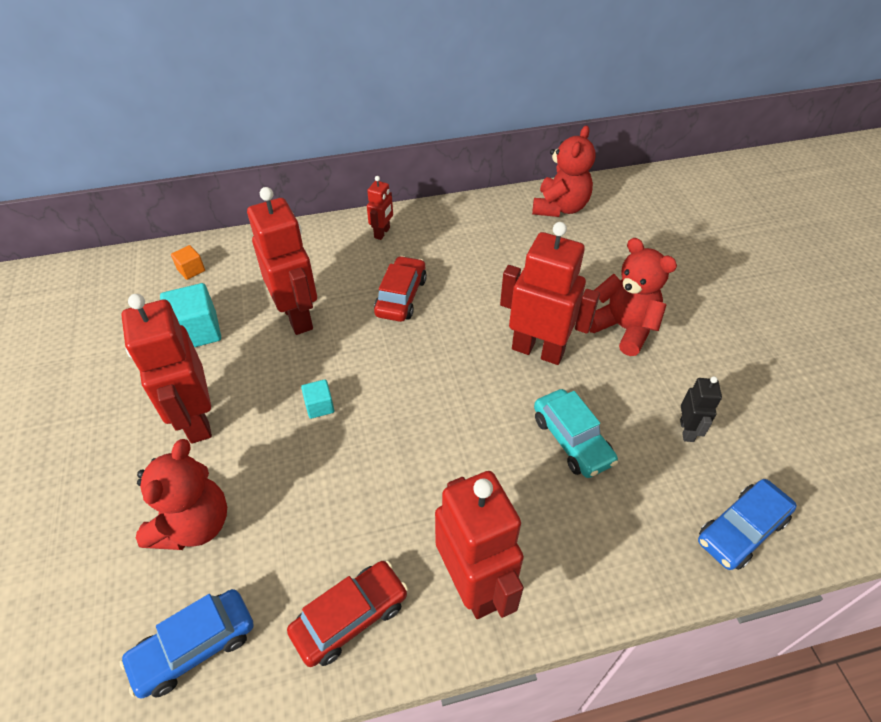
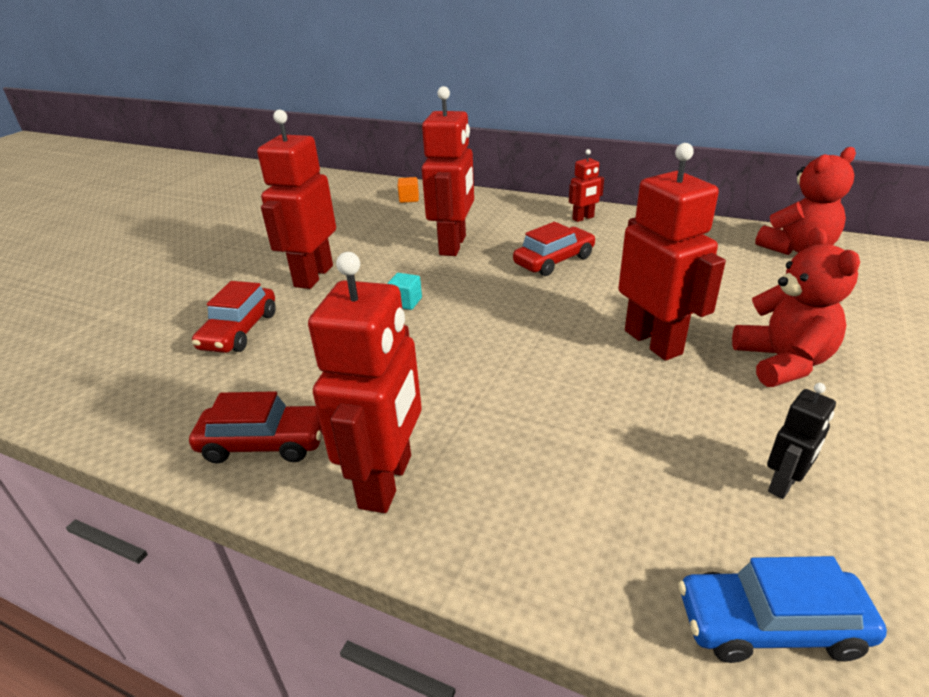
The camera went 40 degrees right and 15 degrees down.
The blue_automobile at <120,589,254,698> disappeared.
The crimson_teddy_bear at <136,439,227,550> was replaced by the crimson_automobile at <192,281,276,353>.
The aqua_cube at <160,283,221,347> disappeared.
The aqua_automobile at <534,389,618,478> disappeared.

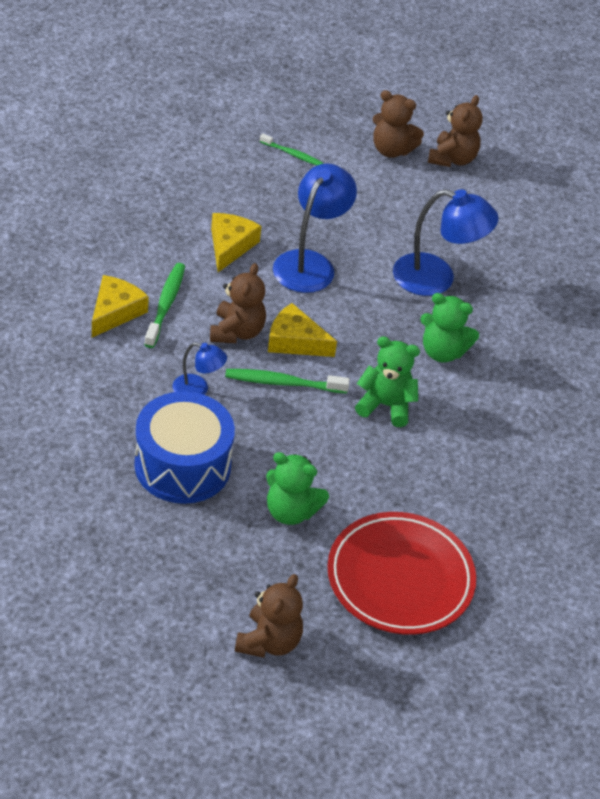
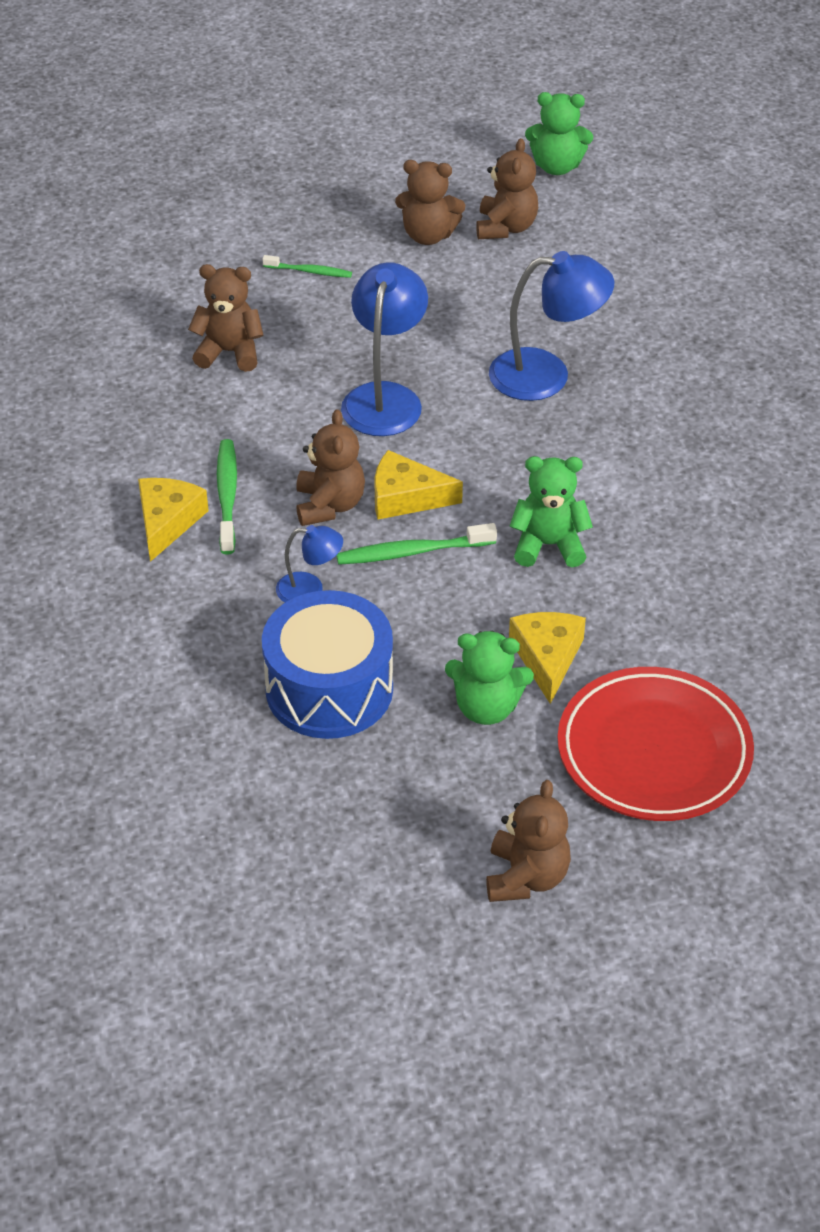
The camera went 10 degrees left and 0 degrees up.
The yellow_cheese_wedge moved from <211,213,261,272> to <509,612,586,704>.
The green_teddy_bear moved from <420,293,479,363> to <525,92,593,175>.
The brown_teddy_bear at <188,264,264,372> appeared.

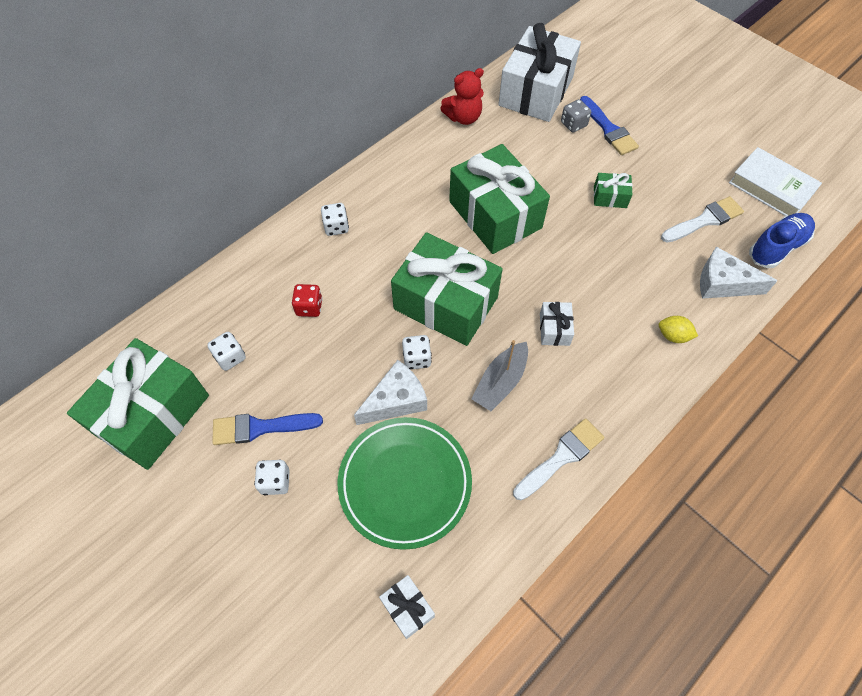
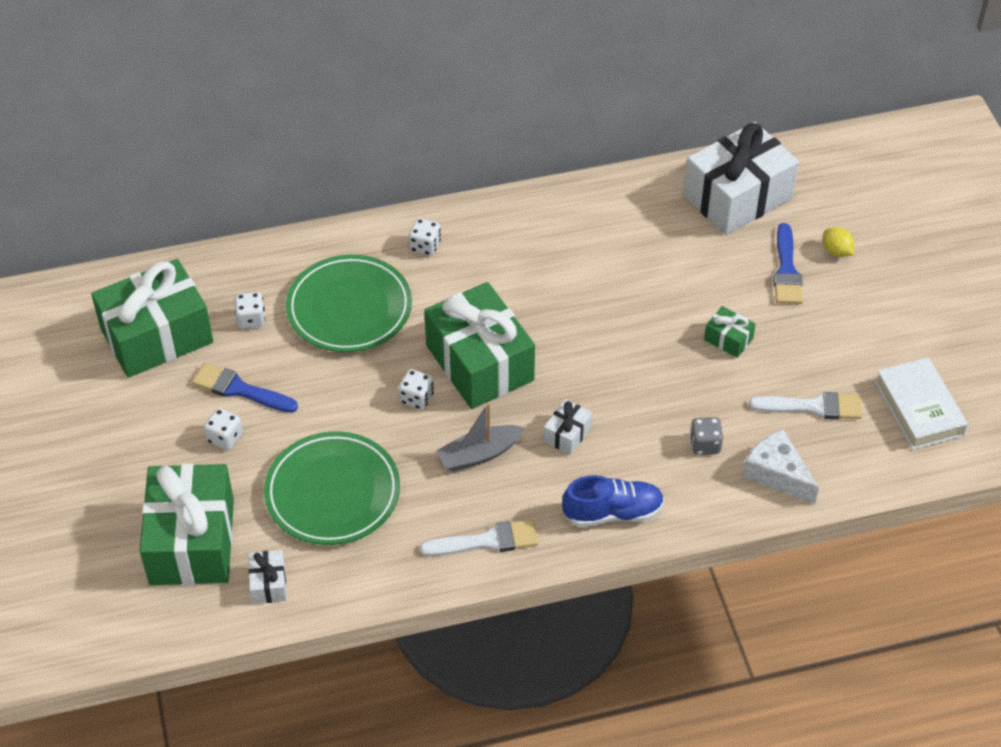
The camera went 30 degrees right and 10 degrees down.
The crimson_die at <291,284,323,317> was replaced by the green_flat_dish at <286,254,412,352>.
The snow-white_cheese_wedge at <354,360,427,425> disappeared.
The crimson_teddy_bear at <440,68,484,125> disappeared.
The green_wrapped_gift moved from <449,144,550,254> to <140,464,234,585>.
The ash-grey_die moved from <561,99,591,133> to <690,417,723,455>.
The yellow_citrus_fruit moved from <659,316,698,343> to <823,227,854,257>.
The blue_lace-up_shoe moved from <749,213,815,268> to <562,475,664,527>.

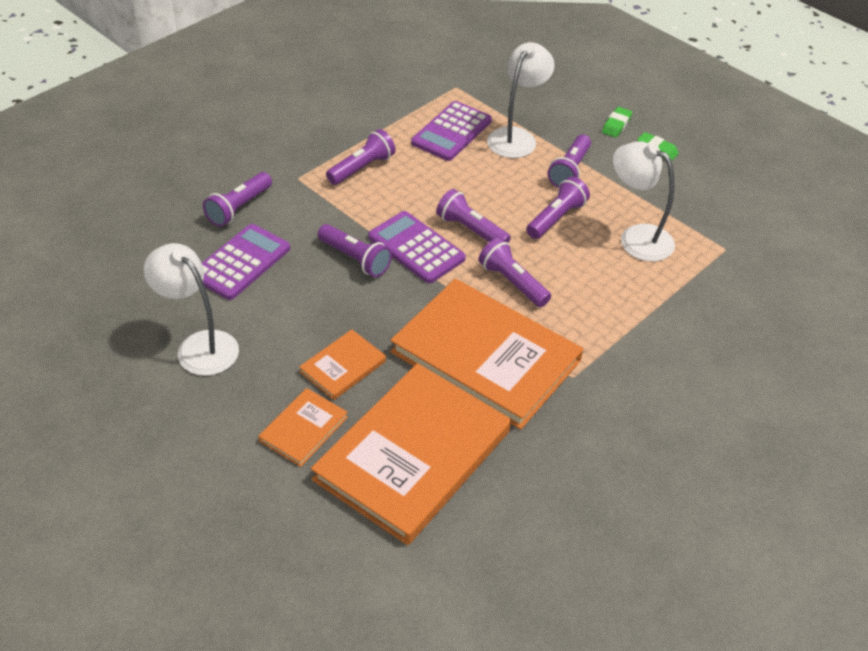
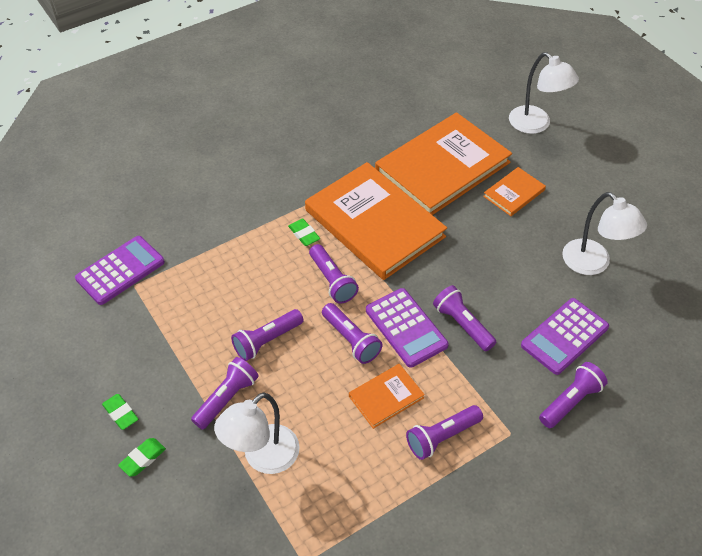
The camera went 165 degrees left and 5 degrees up.
The orange-coloured_book moved from <299,329,386,400> to <349,364,425,429>.
The royal_purple_adding_machine moved from <411,101,492,161> to <75,236,165,305>.
The snow-white_lamp moved from <613,141,675,261> to <509,52,579,134>.
The green_gum_eraser at <288,219,320,246> appeared.

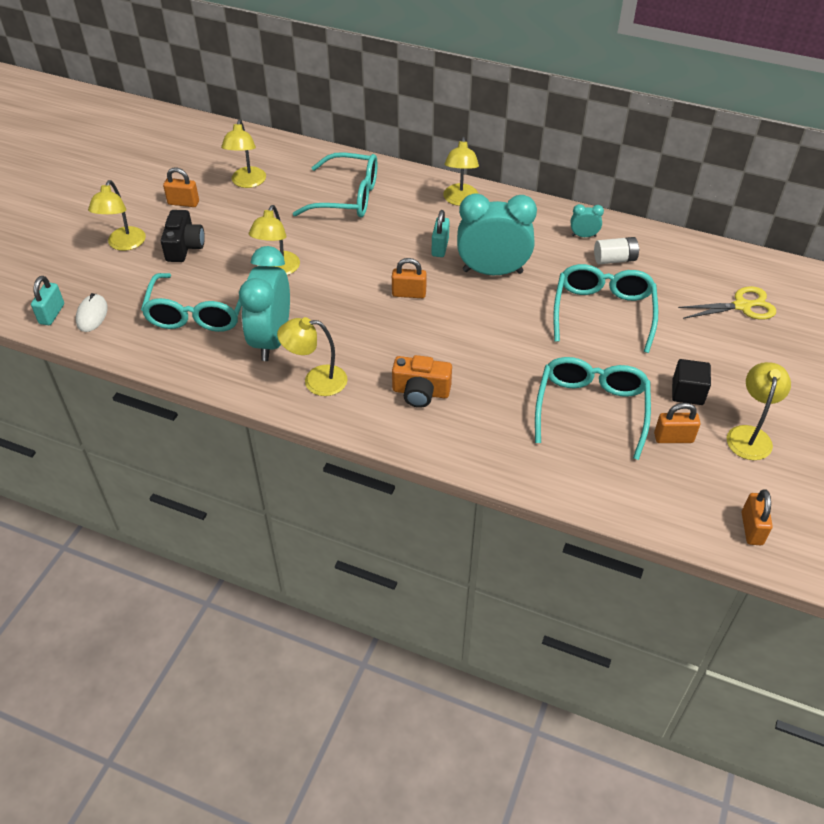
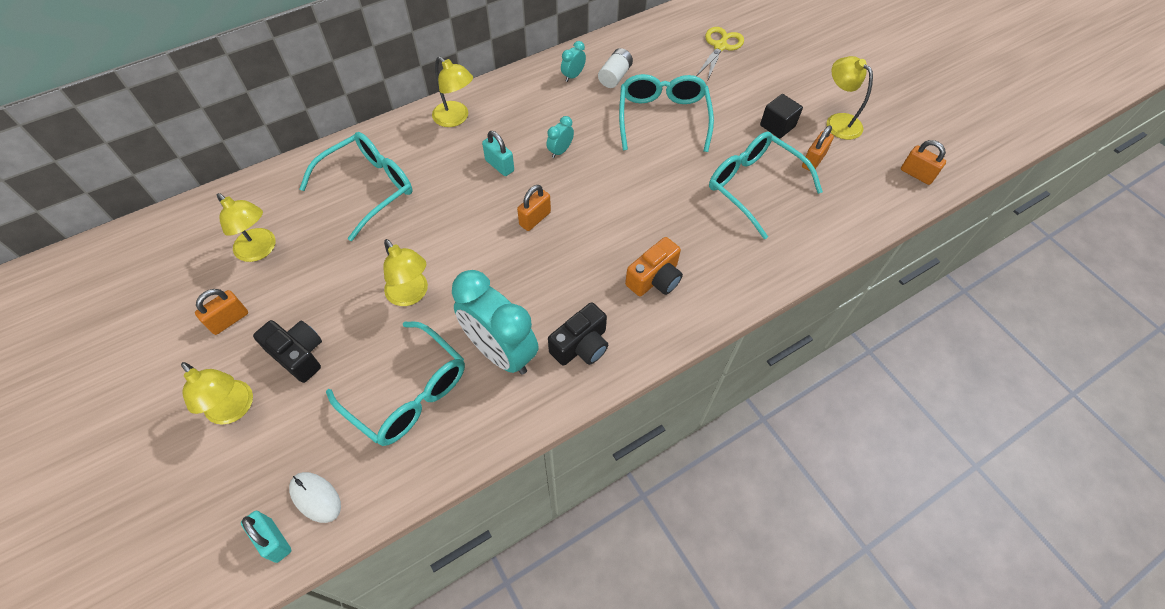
The camera went 55 degrees left and 10 degrees up.
The yellow_lamp at <277,317,348,396> was replaced by the jet-black_camera at <548,302,608,366>.
The aqua_bedside_clock at <457,193,537,275> changed to 0.43 times the size.
The aqua_glasses at <553,264,658,353> turned 45 degrees clockwise.

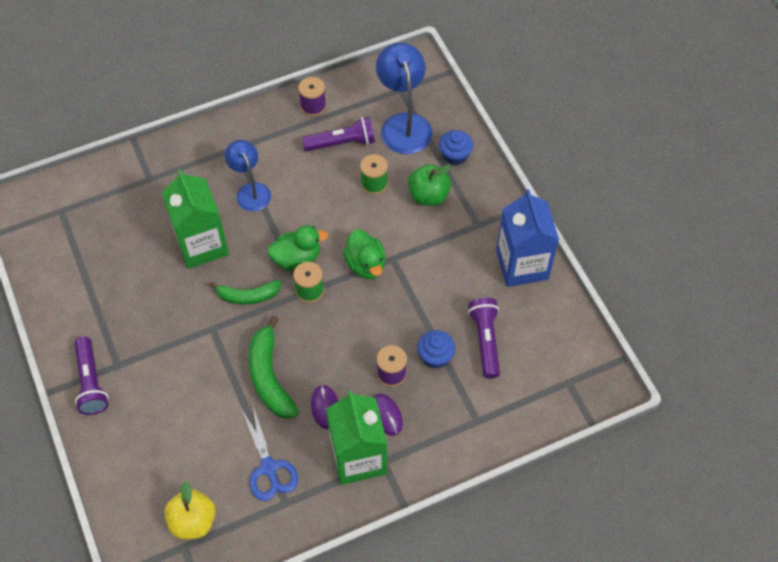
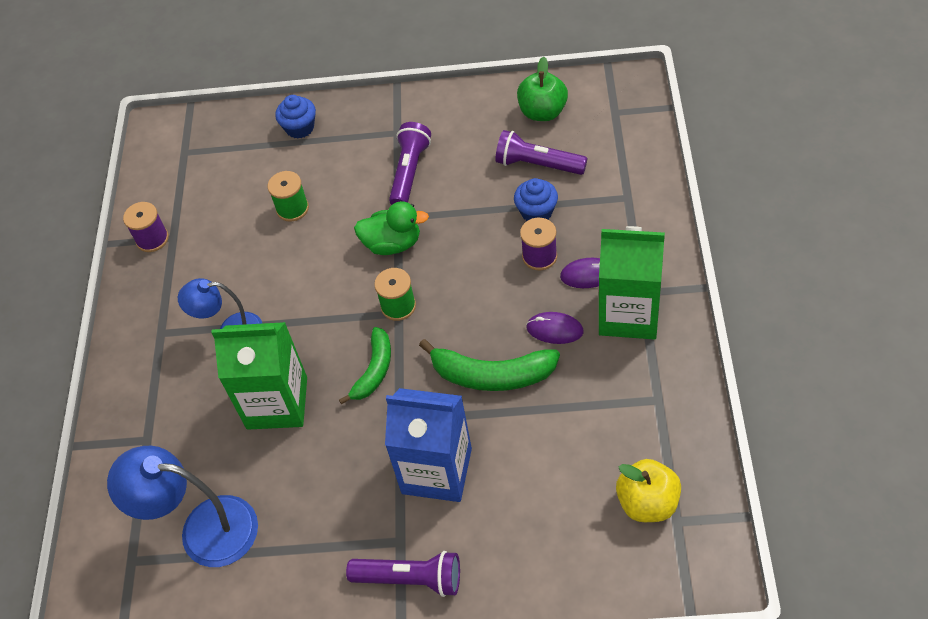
The camera went 60 degrees left and 5 degrees down.
The blue_pair_of_scissors at <241,406,298,501> disappeared.
The green_rubber_duck at <267,225,328,270> disappeared.
The royal_purple_pocket_torch moved from <302,117,375,151> to <389,122,431,205>.
The blue_lamp moved from <376,43,432,154> to <107,446,258,567>.
The green_apple_fruit moved from <408,164,451,206> to <517,56,568,121>.
The blue_milk_carton moved from <496,189,559,287> to <385,388,472,502>.

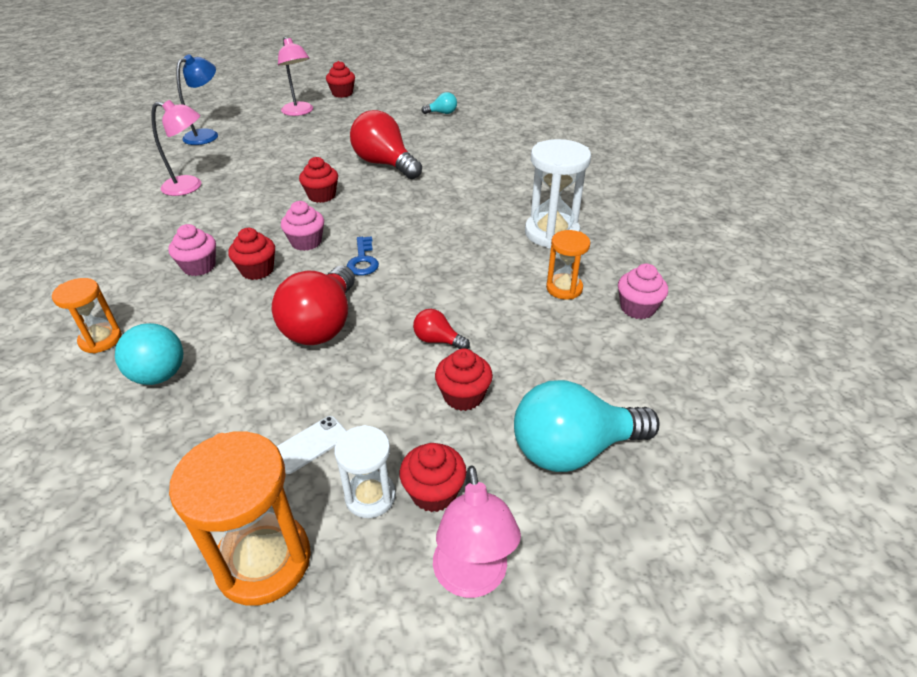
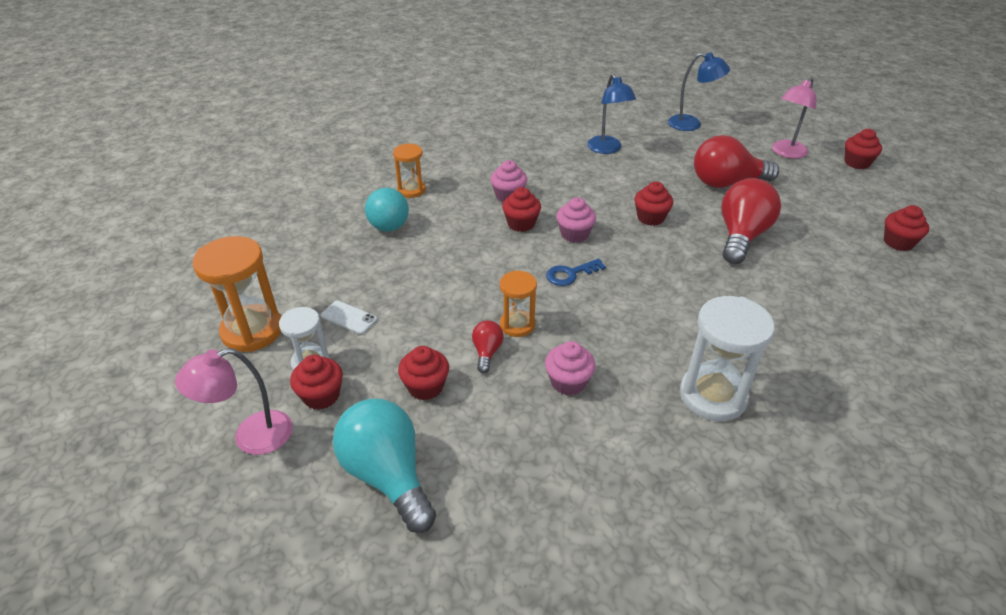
The camera went 70 degrees right and 0 degrees up.
The pink_lamp at <152,100,201,196> became the blue_lamp at <587,74,636,154>.
The crimson_light_bulb moved from <272,266,355,345> to <694,135,779,188>.
The aqua_light_bulb at <421,92,457,114> was replaced by the crimson_fairy_cake at <884,205,929,251>.
The orange-coloured_sand_timer moved from <546,230,590,299> to <500,270,537,337>.
The pink_fairy_cake moved from <618,264,668,319> to <545,341,596,396>.

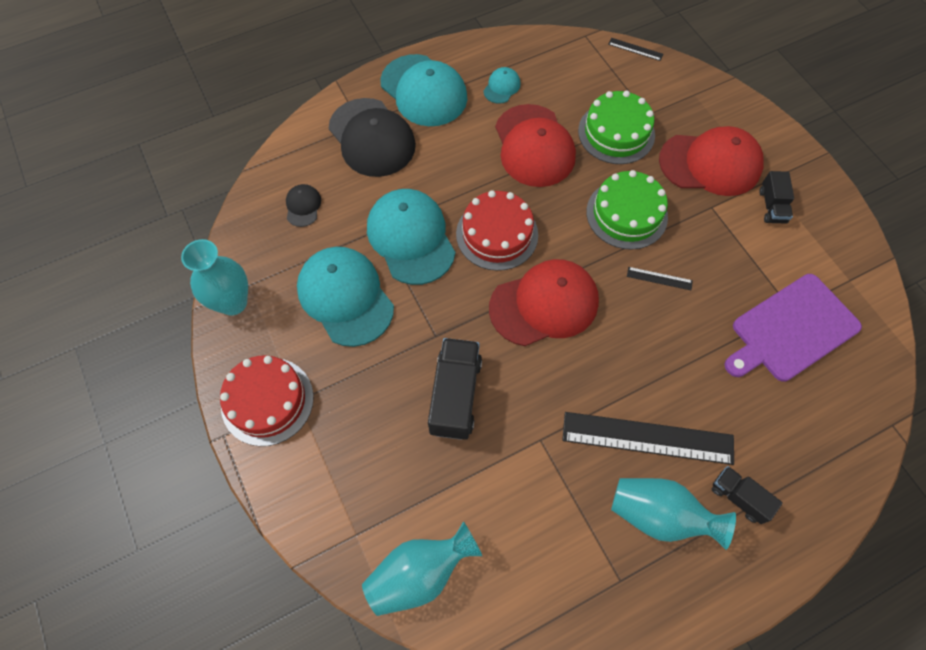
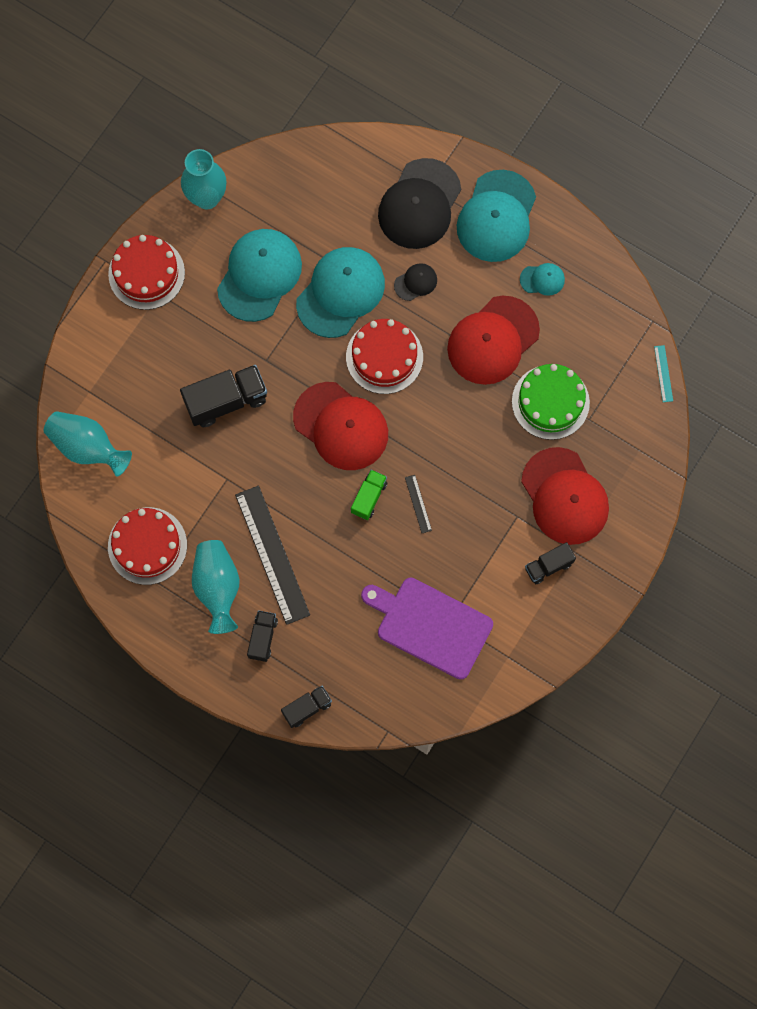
The camera went 60 degrees right and 10 degrees up.
The jet-black_baseball_cap moved from <286,184,321,227> to <394,263,437,301>.
The green_gateau at <586,170,668,250> disappeared.
The jet-black_straightedge at <608,38,663,61> became the aqua_straightedge at <654,345,673,402>.
The crimson_gateau at <108,507,187,585> appeared.
The jet-black_truck at <281,686,332,728> appeared.
The green_truck at <351,470,387,520> appeared.

